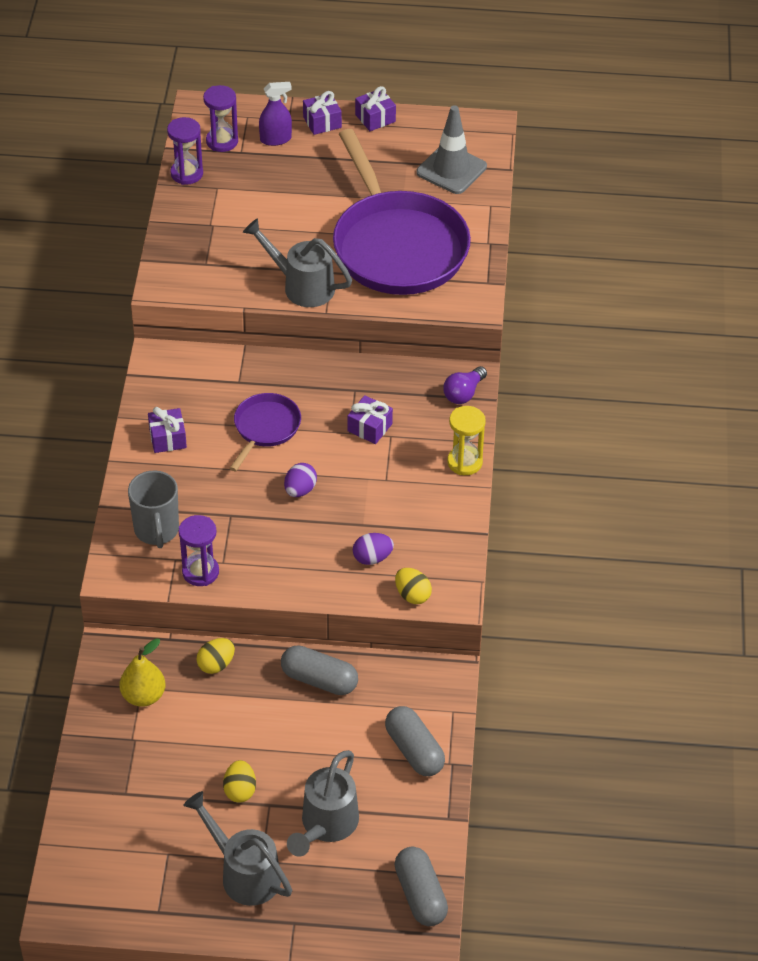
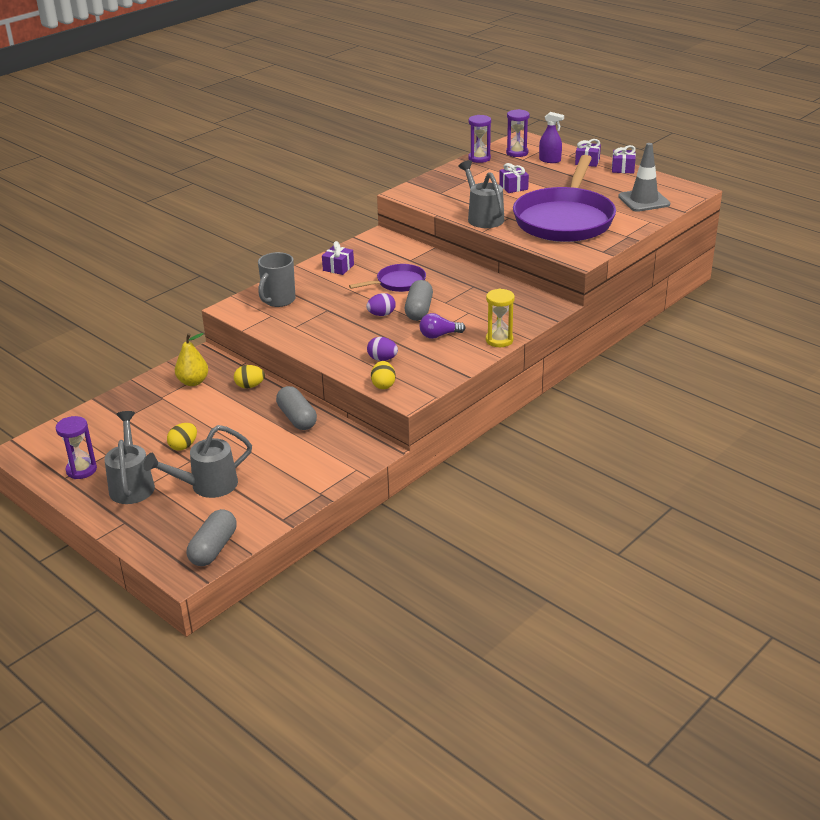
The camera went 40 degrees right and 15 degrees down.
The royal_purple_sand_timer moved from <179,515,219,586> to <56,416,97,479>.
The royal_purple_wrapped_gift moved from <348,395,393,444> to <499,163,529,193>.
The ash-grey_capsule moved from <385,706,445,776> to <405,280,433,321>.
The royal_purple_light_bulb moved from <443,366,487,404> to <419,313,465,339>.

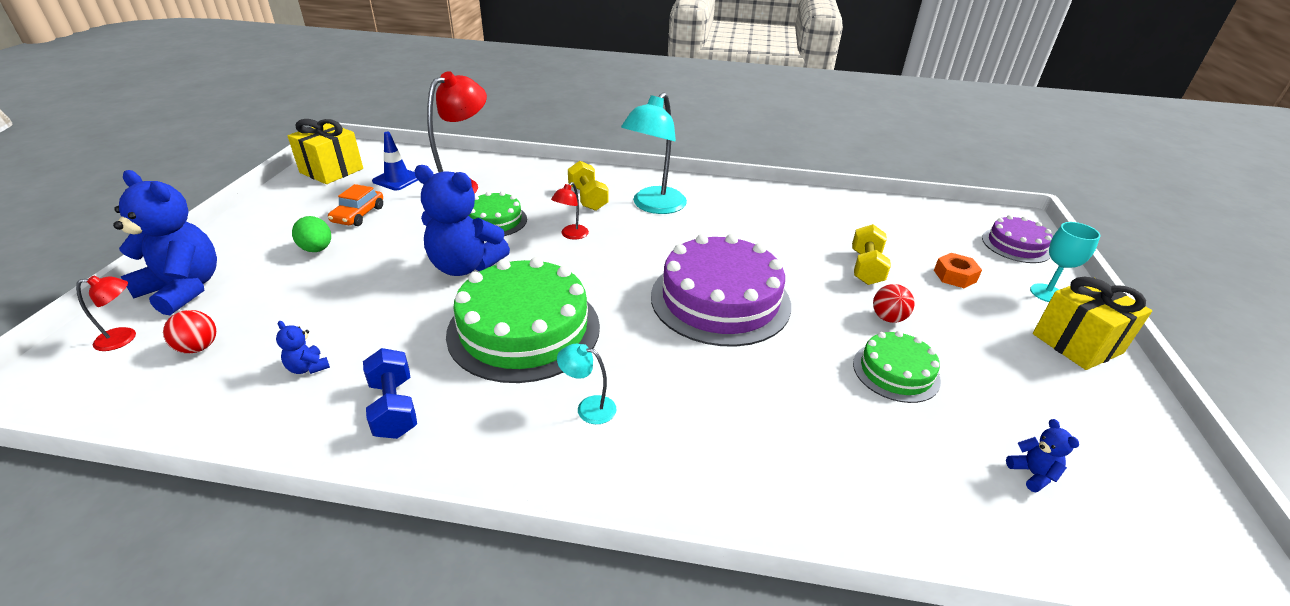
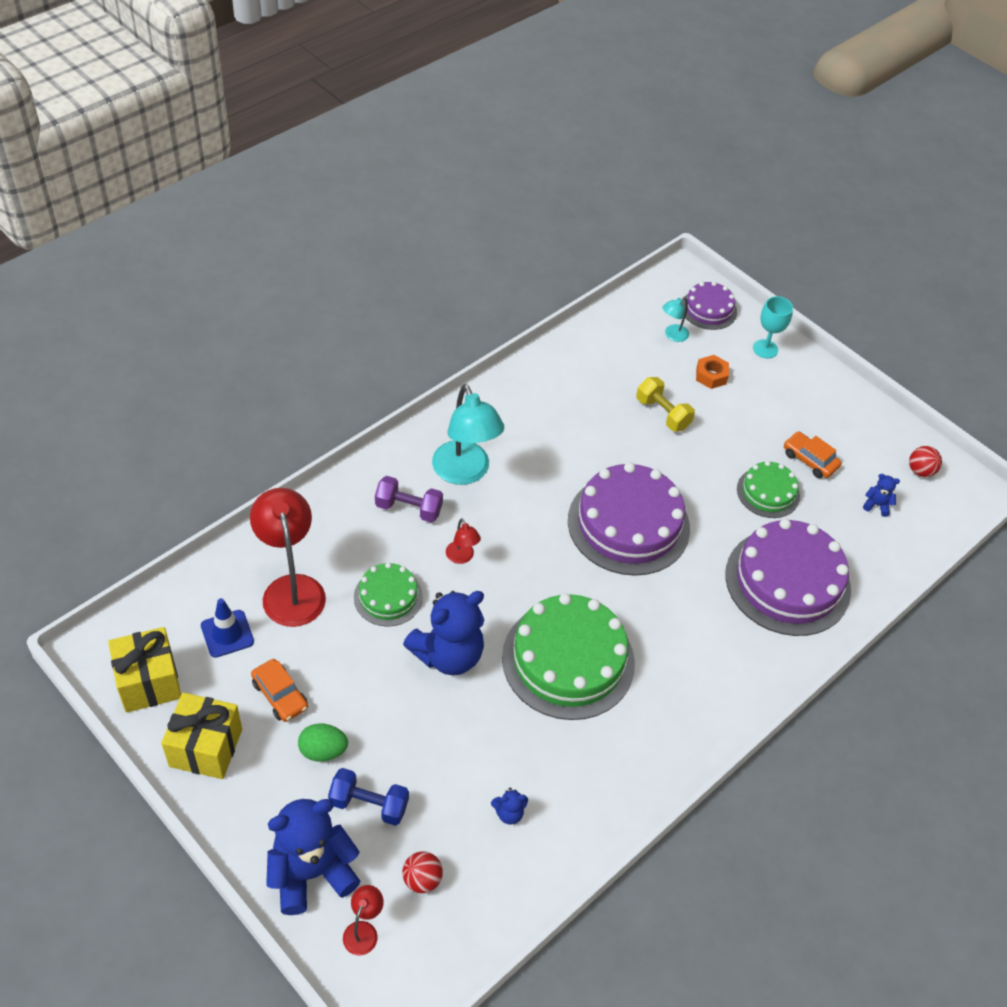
The camera went 55 degrees left and 15 degrees up.
The blue_free_weight moved from <363,348,417,439> to <328,768,409,826>.
The aqua_lamp moved from <557,344,617,424> to <663,297,689,342>.
The yellow_free_weight at <568,161,608,211> became the royal_purple_free_weight at <375,476,443,523>.
The crimson_ball moved from <873,284,915,323> to <909,446,942,477>.
The yellow_wrapped_gift moved from <1033,277,1152,370> to <161,692,242,779>.
The royal_purple_gateau at <725,519,851,636> appeared.
The orange-coloured_automobile at <784,431,842,478> appeared.

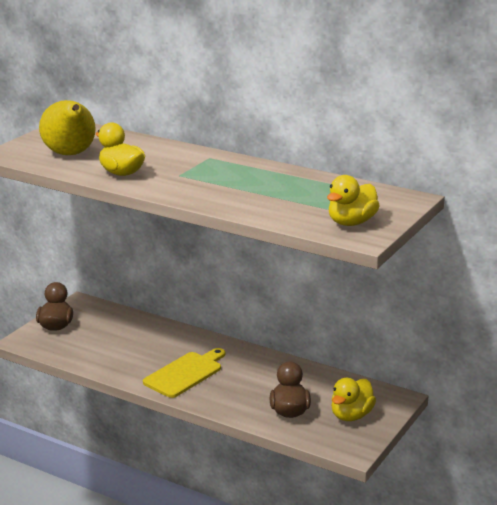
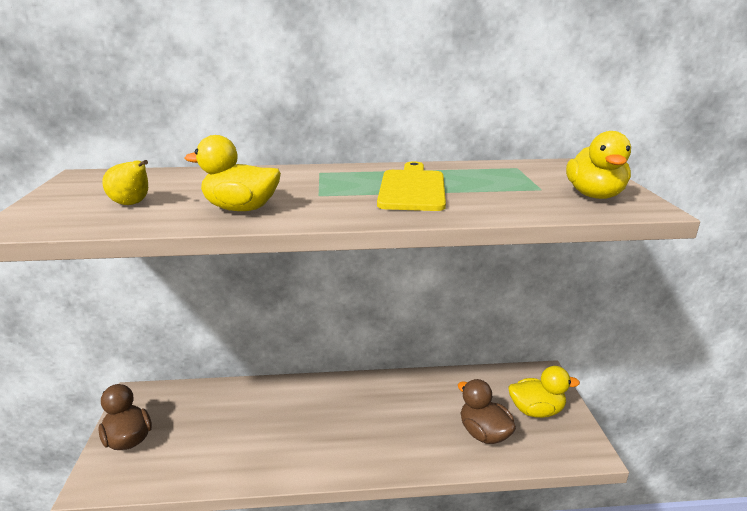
The camera went 35 degrees left and 0 degrees up.
The yellow_toy_pear at <39,100,96,155> changed to 0.50 times the size.
The yellow_cutting_board moved from <143,348,225,398> to <377,162,446,211>.
The yellow_rubber_duck at <331,378,376,421> turned 90 degrees counterclockwise.

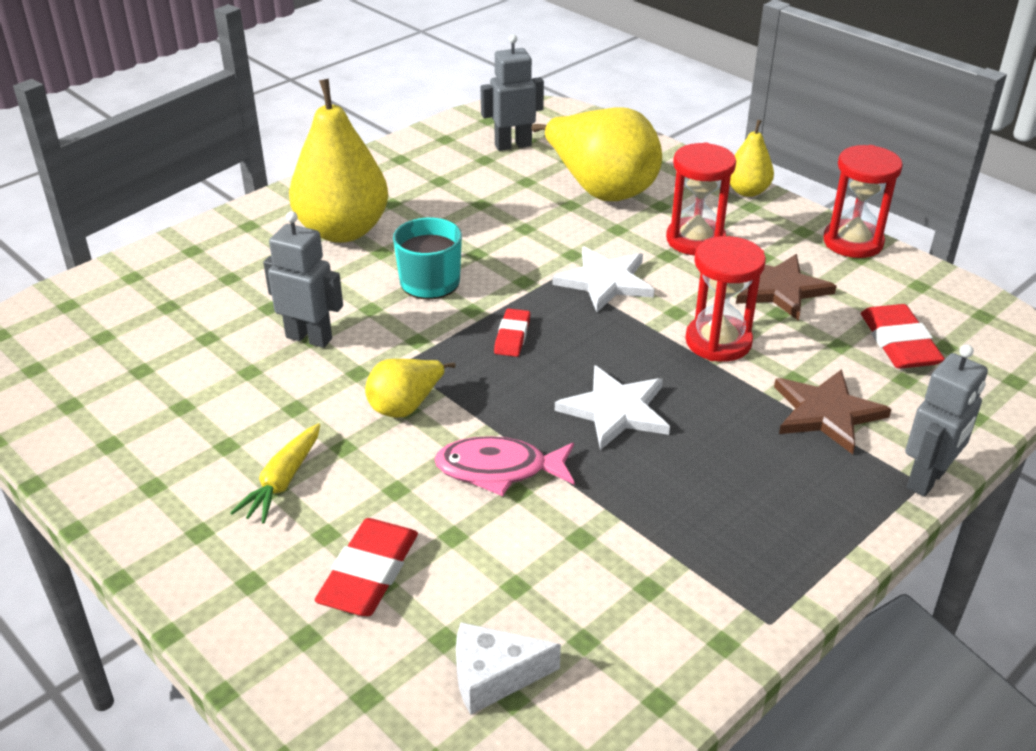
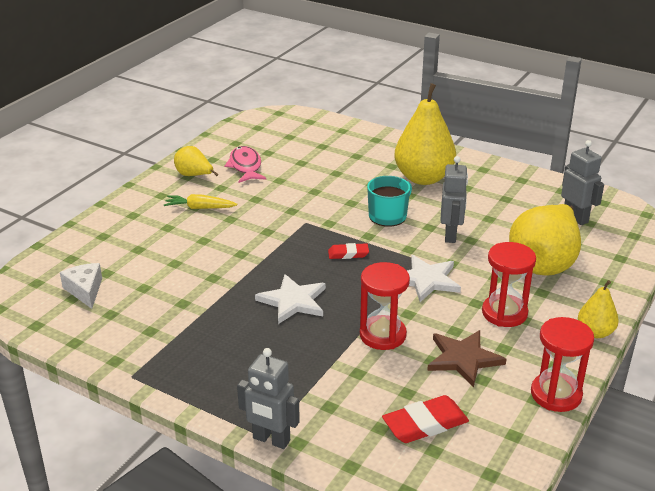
The camera went 75 degrees right and 5 degrees down.
The ash-grey_robot_figure moved from <263,211,343,348> to <440,156,468,243>.
The crimson_gum_eraser at <315,518,418,616> disappeared.
The yellow_toy_pear moved from <365,359,456,418> to <174,146,219,176>.
The pink_toy_fish moved from <434,436,575,496> to <224,146,266,183>.
The brown_star at <774,369,892,454> disappeared.

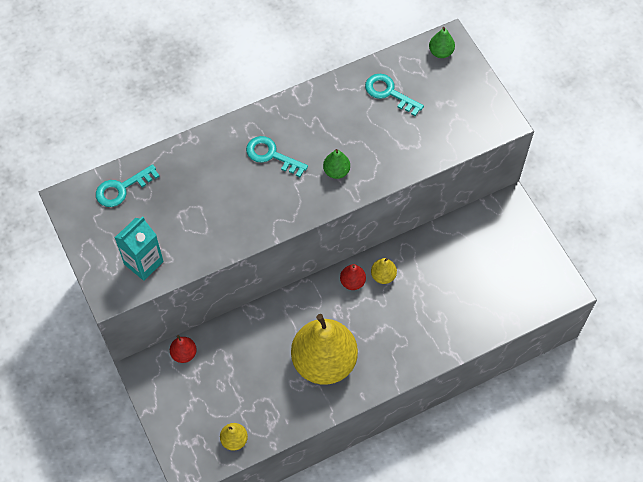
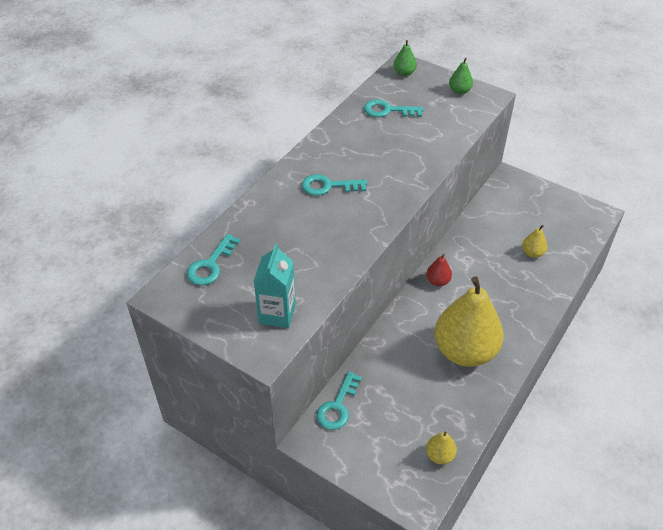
The camera went 30 degrees left and 15 degrees down.
The crimson_toy_pear at <170,335,197,363> was replaced by the aqua_key at <316,371,362,430>.
The green_toy_pear moved from <323,149,350,179> to <449,58,473,95>.
The yellow_toy_pear moved from <371,258,397,284> to <522,225,547,258>.

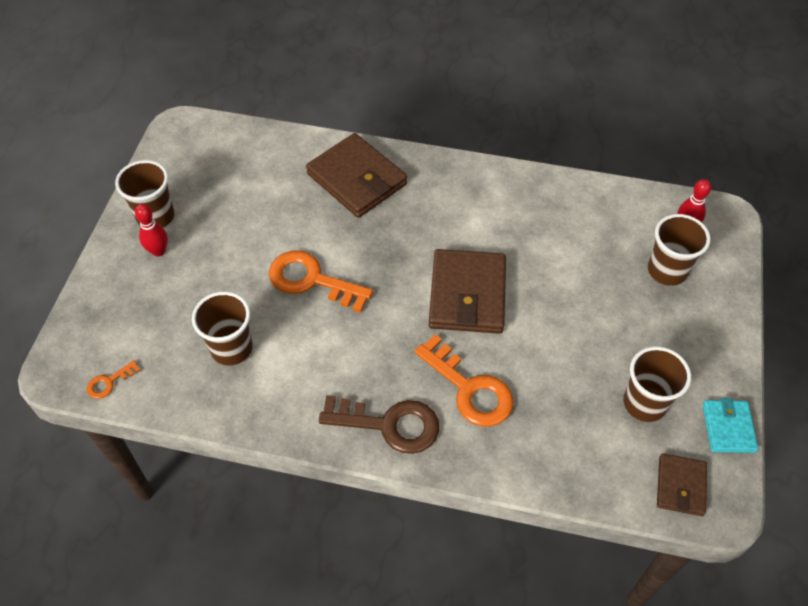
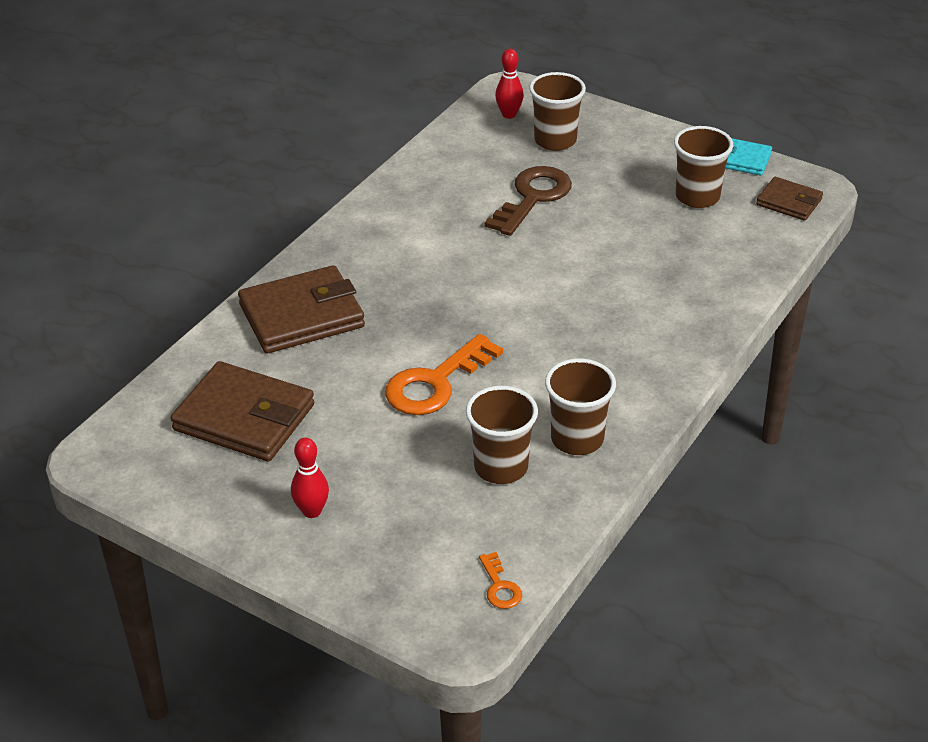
The camera went 70 degrees left and 15 degrees down.
The brown_cup moved from <115,160,174,227> to <545,358,616,455>.
The brown_key moved from <319,395,439,454> to <485,166,572,236>.
The orange-coloured_key at <414,334,514,427> disappeared.
The brown_billfold moved from <429,249,506,334> to <171,361,314,462>.

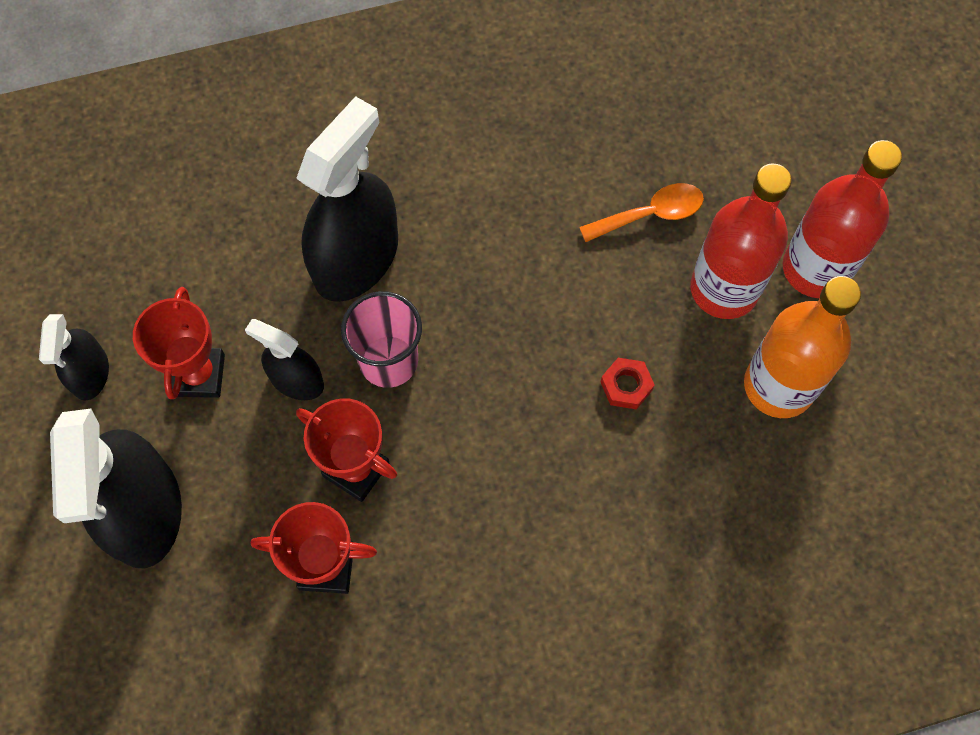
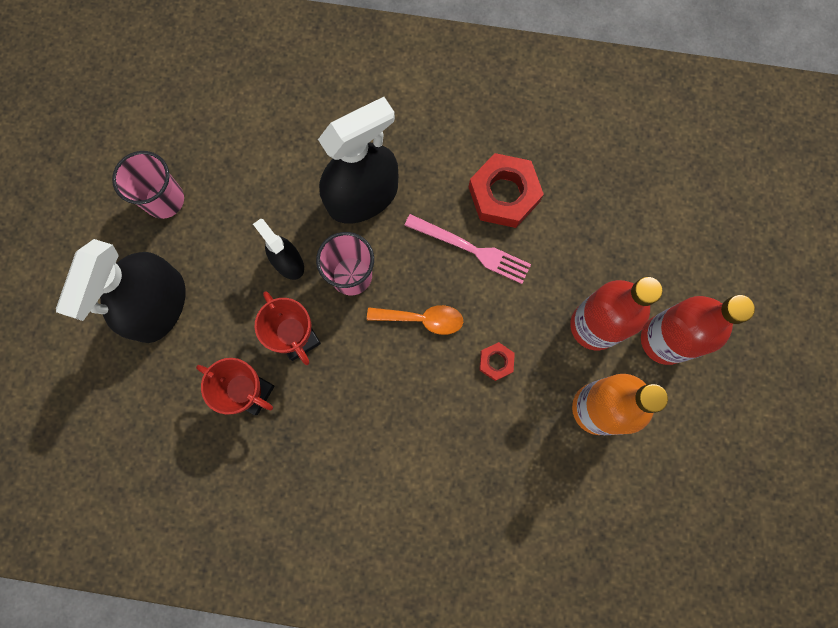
The camera went 25 degrees right and 10 degrees up.
The jet-black_spray_cleaner at <39,314,109,401> was replaced by the pink_cup at <112,151,184,219>.
The crimson_trophy at <133,287,225,399> disappeared.
The orange-coloured_tablespoon moved from <579,183,704,242> to <367,305,463,335>.
The pink_dinner_fork at <404,214,531,284> appeared.
The crimson_hexagon_nut at <468,153,544,228> appeared.

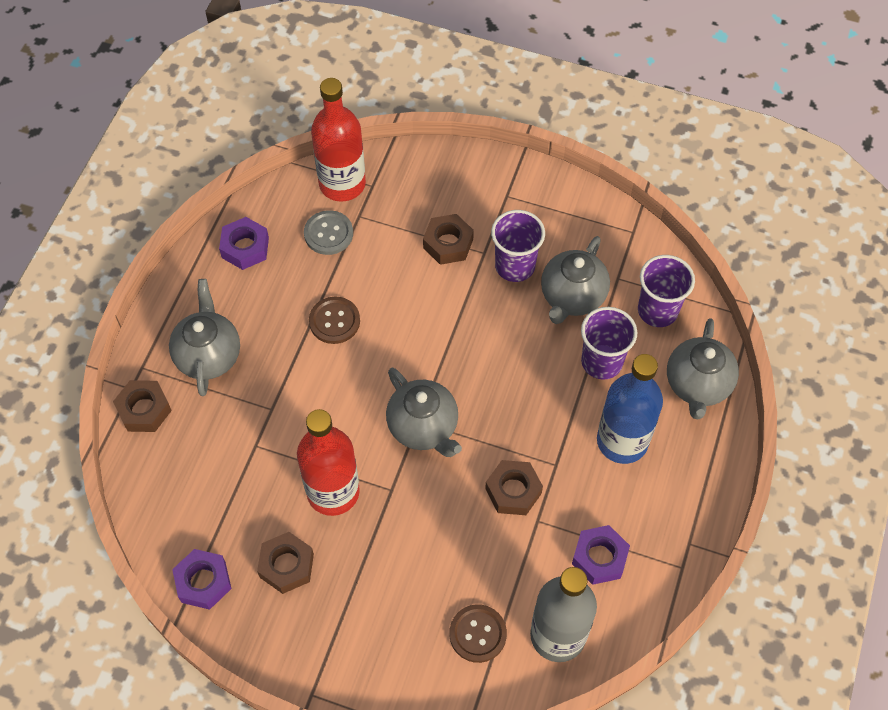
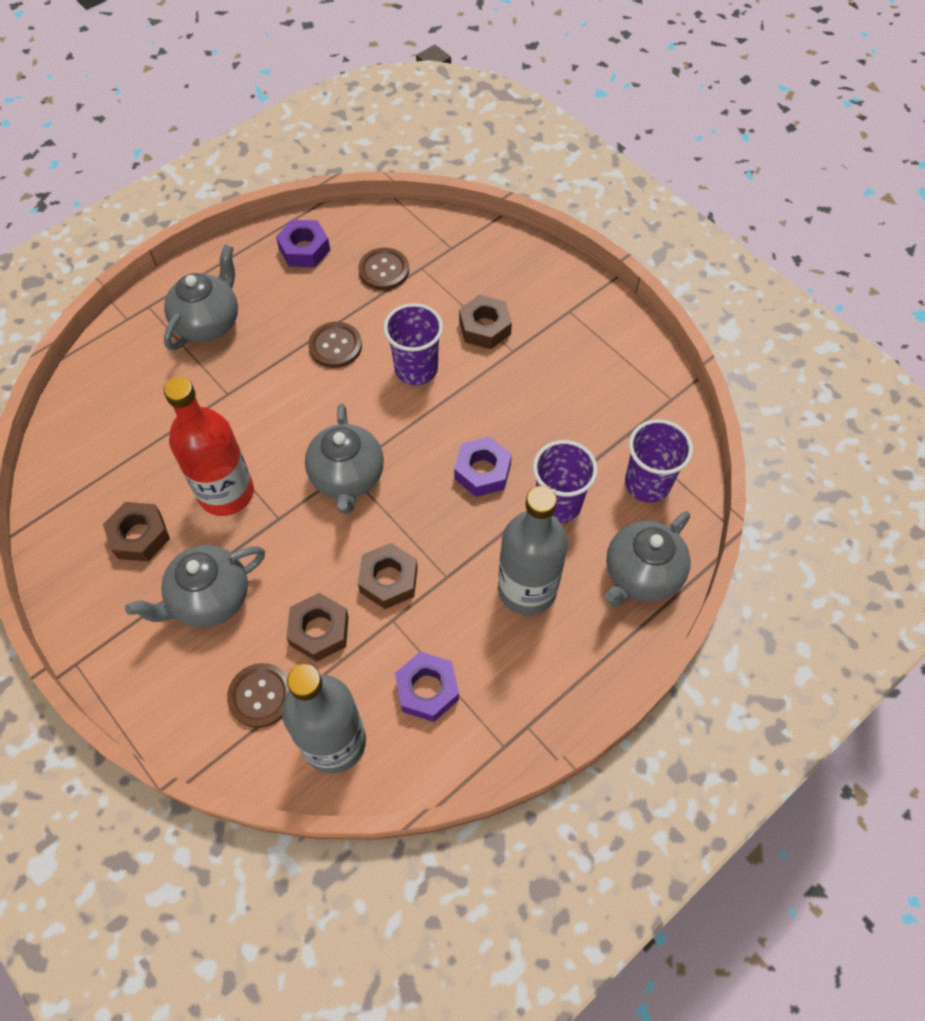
The camera went 30 degrees right and 0 degrees up.
The brown_hexagon_nut moved from <113,380,172,432> to <286,593,349,662>.
The royal_purple_hexagon_nut moved from <172,549,232,610> to <454,437,512,497>.
The ash-grey_shirt_button at <304,210,353,255> became the brown_shirt_button at <358,248,409,290>.
The crimson_drink_bottle at <311,78,366,202> disappeared.
The royal_purple_cup moved from <491,210,545,282> to <384,303,443,385>.
The ash-grey_teapot moved from <541,236,610,324> to <125,545,265,627>.
The blue_drink_bottle at <597,354,663,464> became the ash-grey_drink_bottle at <498,486,568,615>.

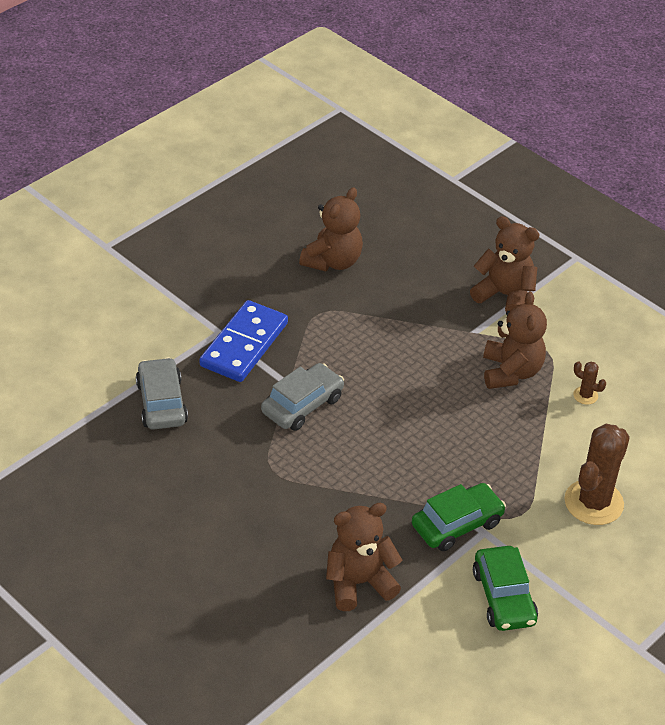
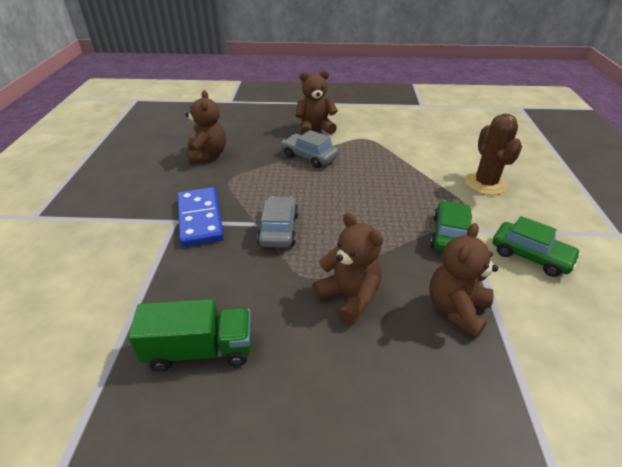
The camera went 40 degrees left and 5 degrees down.
The ash-grey_automobile moved from <136,357,188,430> to <282,130,339,168>.
The brown_teddy_bear moved from <483,291,547,389> to <313,212,383,325>.
The brown_prickly_plant at <573,361,606,405> disappeared.
The green_truck at <128,299,251,372> appeared.

